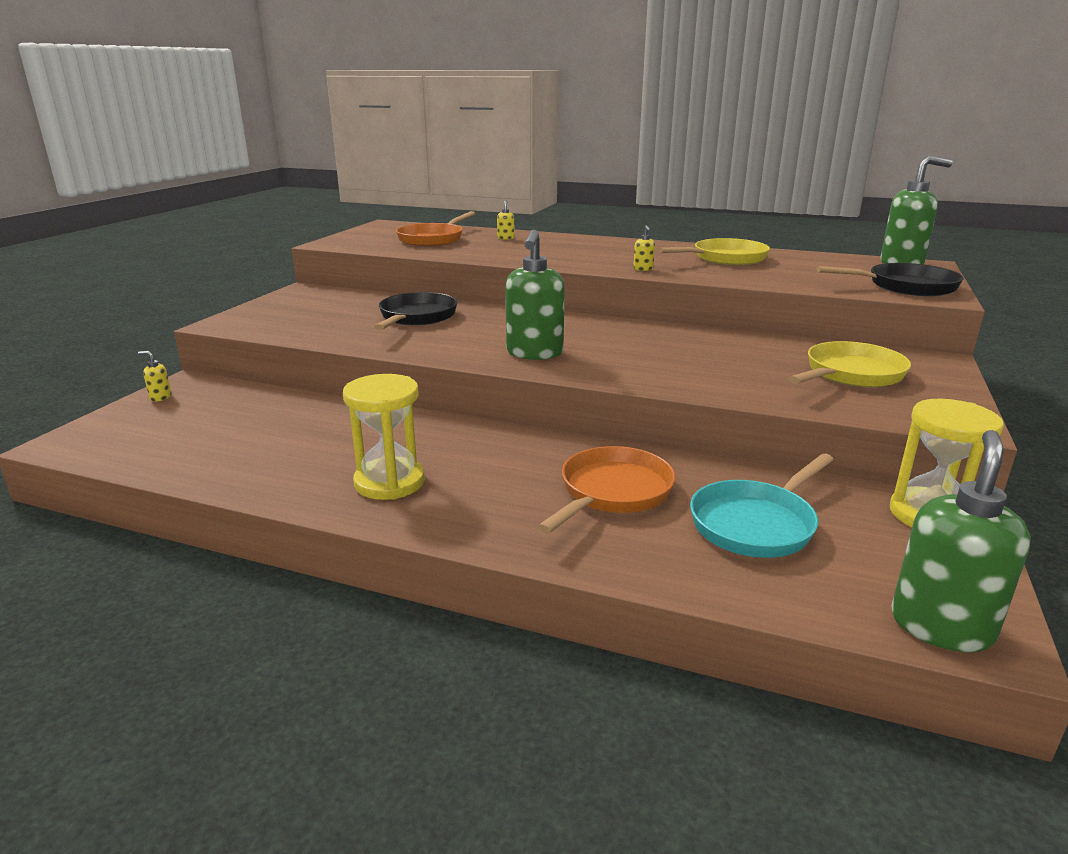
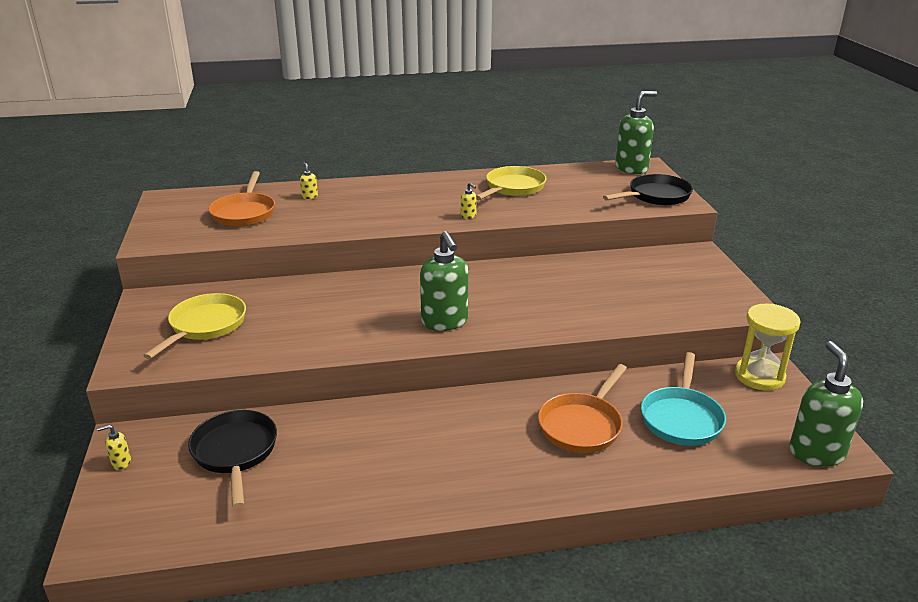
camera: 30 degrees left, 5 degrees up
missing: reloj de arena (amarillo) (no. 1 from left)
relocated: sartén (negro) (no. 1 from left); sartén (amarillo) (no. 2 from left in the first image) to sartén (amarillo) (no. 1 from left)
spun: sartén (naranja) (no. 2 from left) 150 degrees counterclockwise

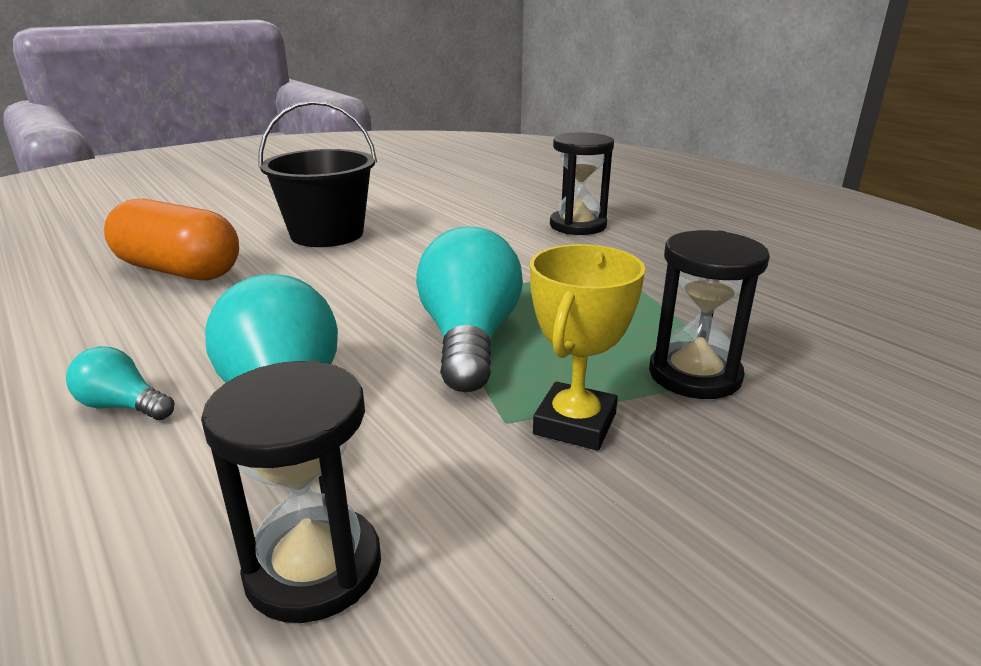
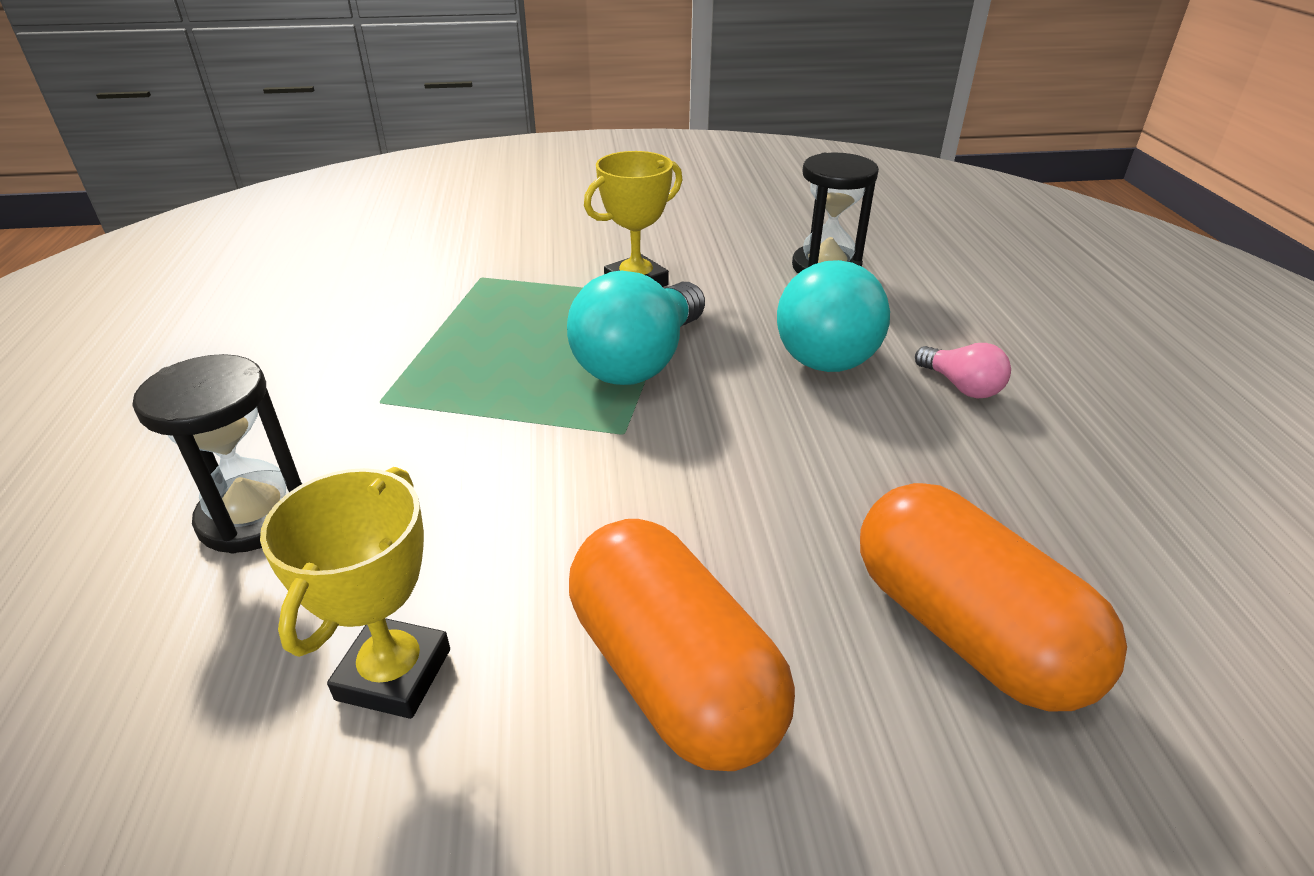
camera: 150 degrees left, 10 degrees up
missing: reloj de arena (negro) (no. 3 from left)
appeared: trofeo (amarillo) (no. 1 from left)
exchanged: balde (negro) to cápsula (naranja) (no. 1 from left)
colour: bombilla (turquesa) (no. 1 from left) to bombilla (rosa)

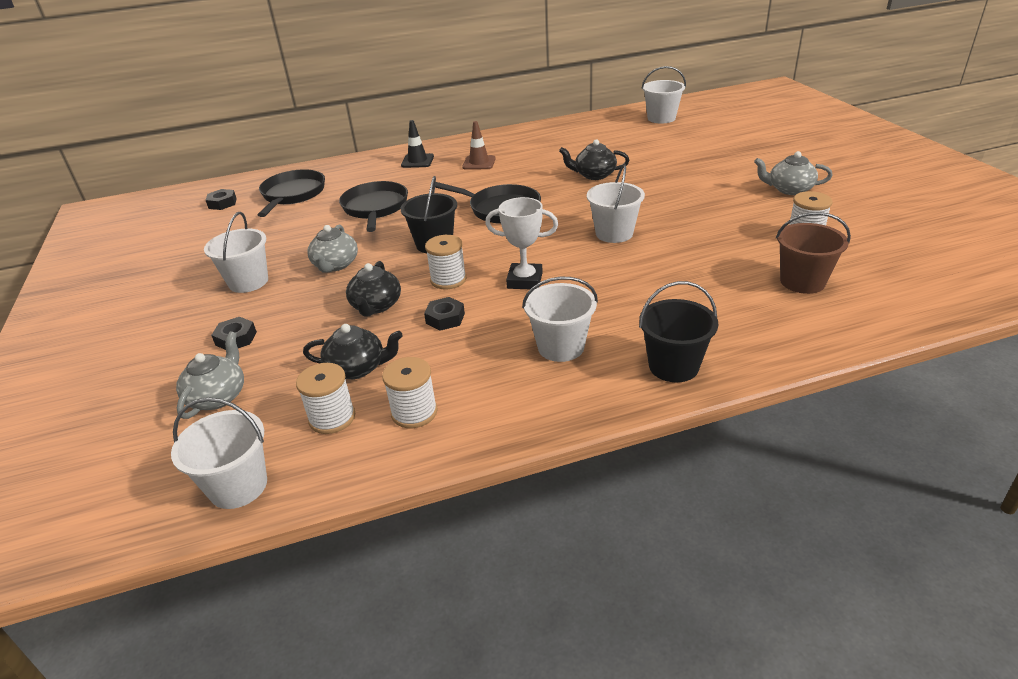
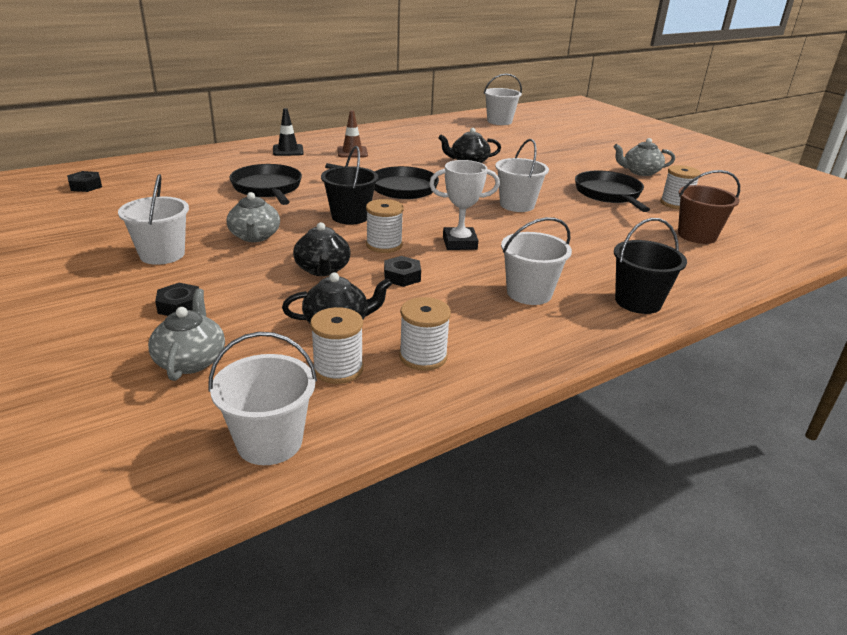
camera: 20 degrees left, 5 degrees down
relocated: sartén (negro) (no. 1 from left in the first image) to sartén (negro) (no. 3 from left)

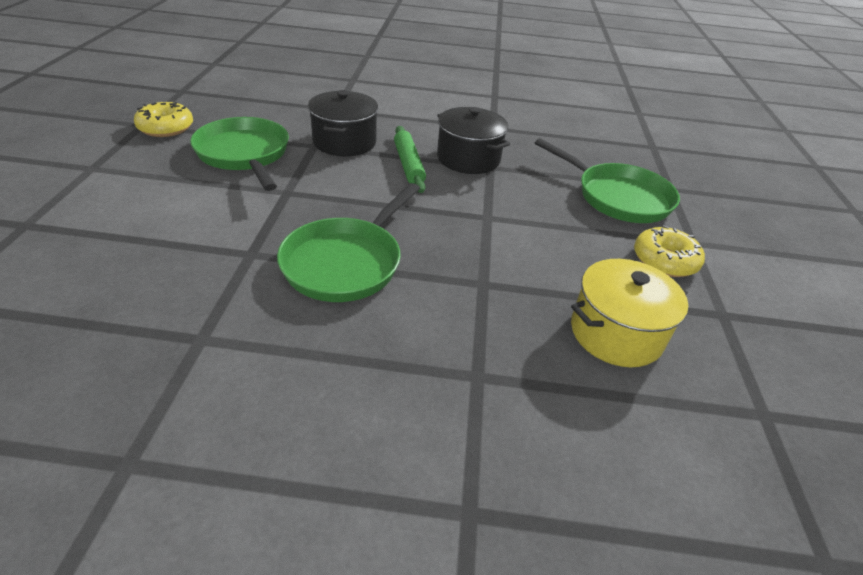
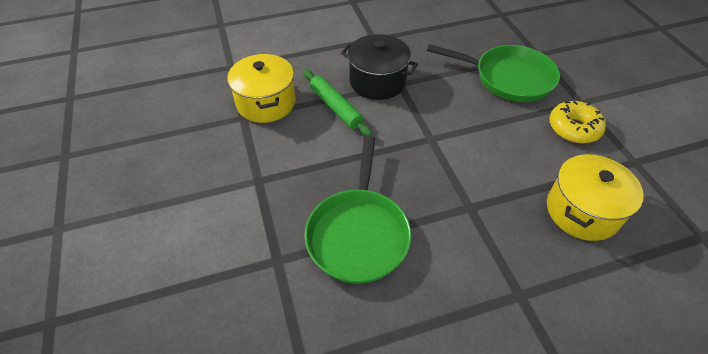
camera: 20 degrees left, 10 degrees up
missing: rosquilla (amarillo) (no. 1 from left); sartén (verde) (no. 1 from left)
colour: olla (negro) (no. 1 from left) to olla (amarillo) (no. 1 from left)

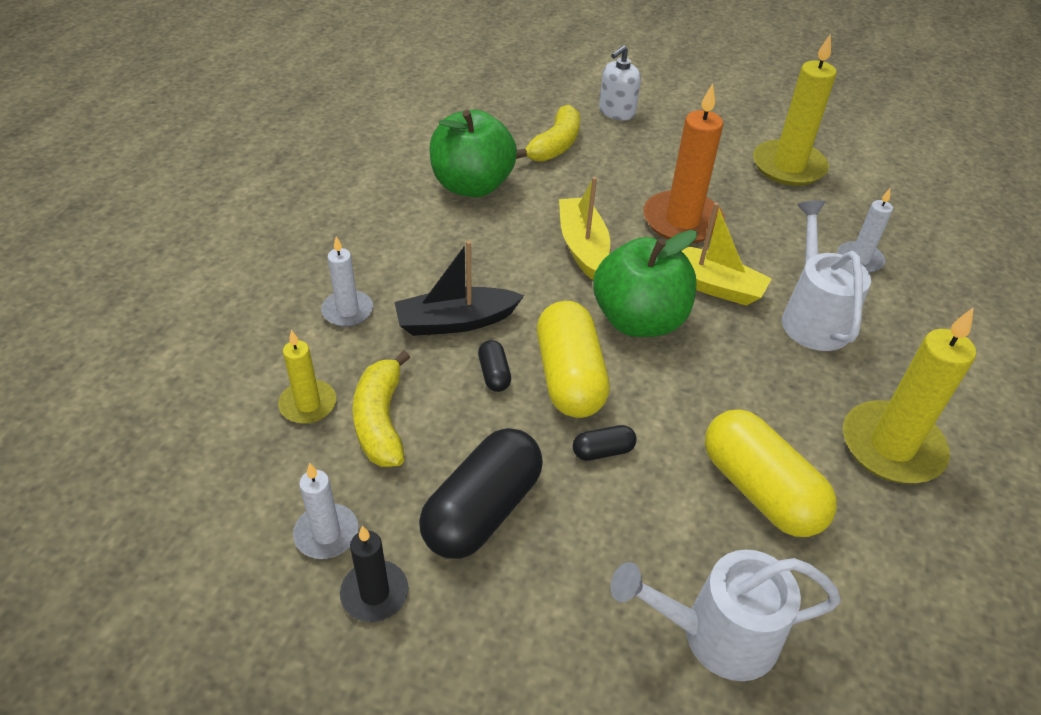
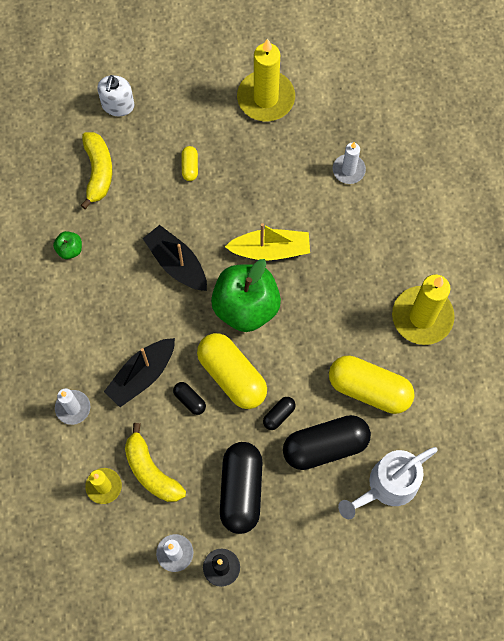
camera: 30 degrees left, 25 degrees up
missing: vela (naranja); regadera (blanco) (no. 2 from left)
appeared: cápsula (amarillo) (no. 1 from left); cápsula (negro) (no. 4 from left)
colour: barco (amarillo) (no. 1 from left) to barco (negro) (no. 2 from left)
size: manzana (verde) (no. 1 from left) x0.42

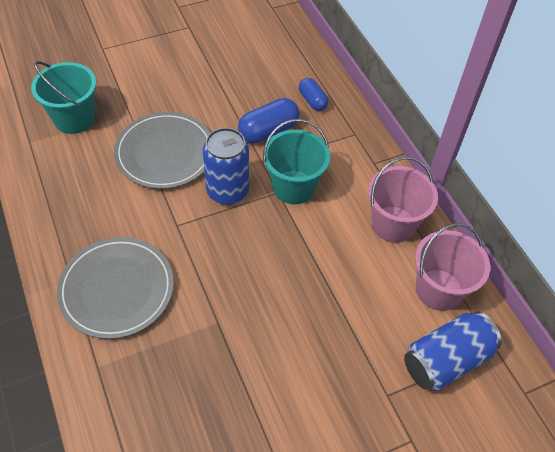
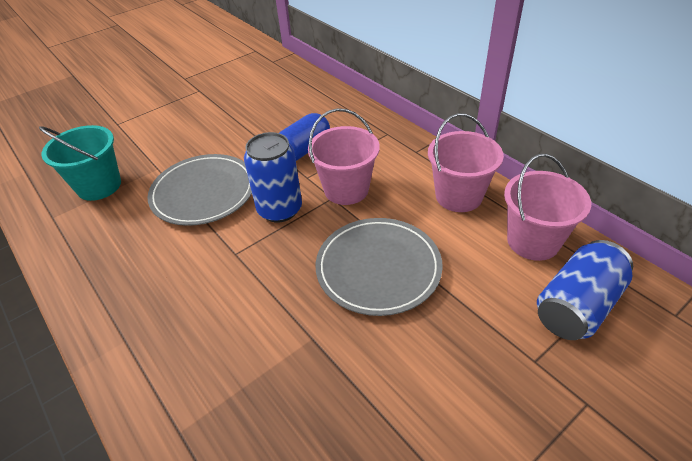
camera: 10 degrees left, 10 degrees down
missing: cápsula (azul) (no. 2 from left)
relocated: plato (gris) (no. 1 from left in the first image) to plato (gris) (no. 2 from left)
colour: balde (turquesa) (no. 2 from left) to balde (rosa) (no. 1 from left)

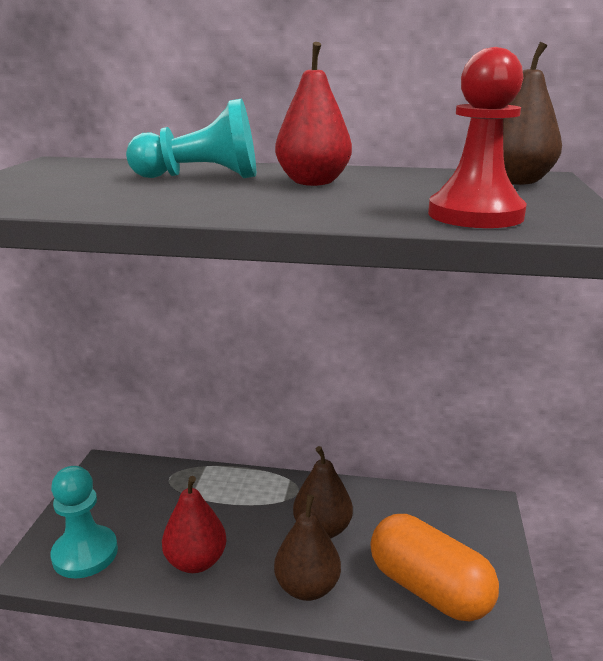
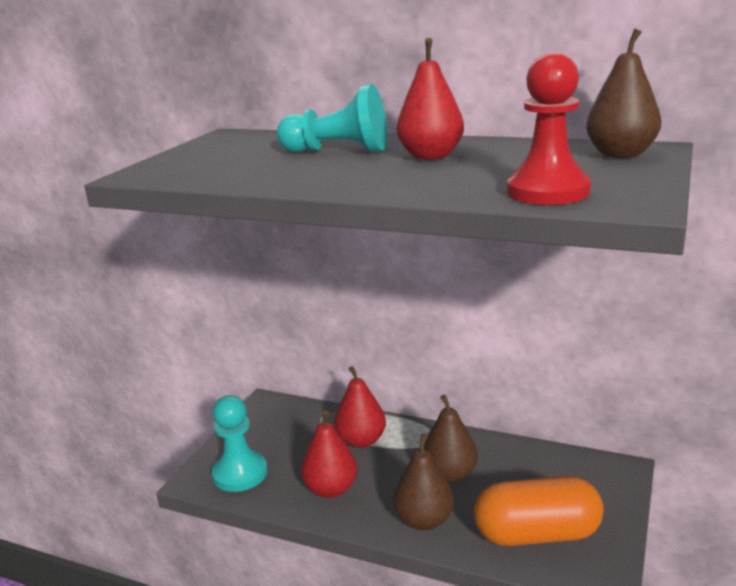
camera: 15 degrees right, 0 degrees up
appeared: pera (rojo) (no. 2 from left)
spun: cápsula (naranja) 60 degrees counterclockwise

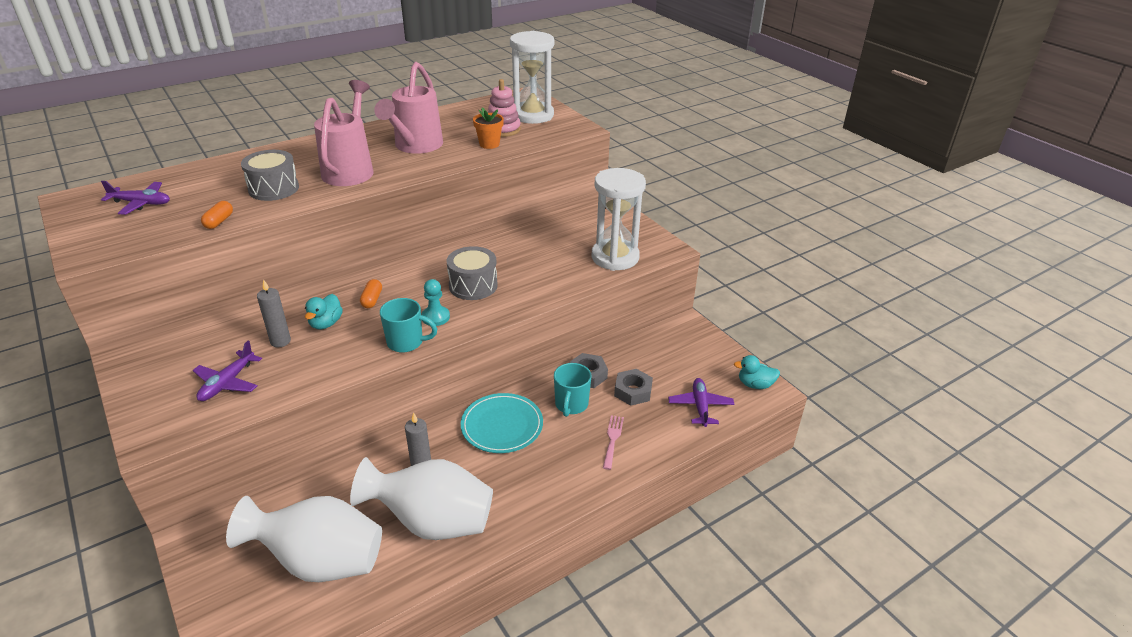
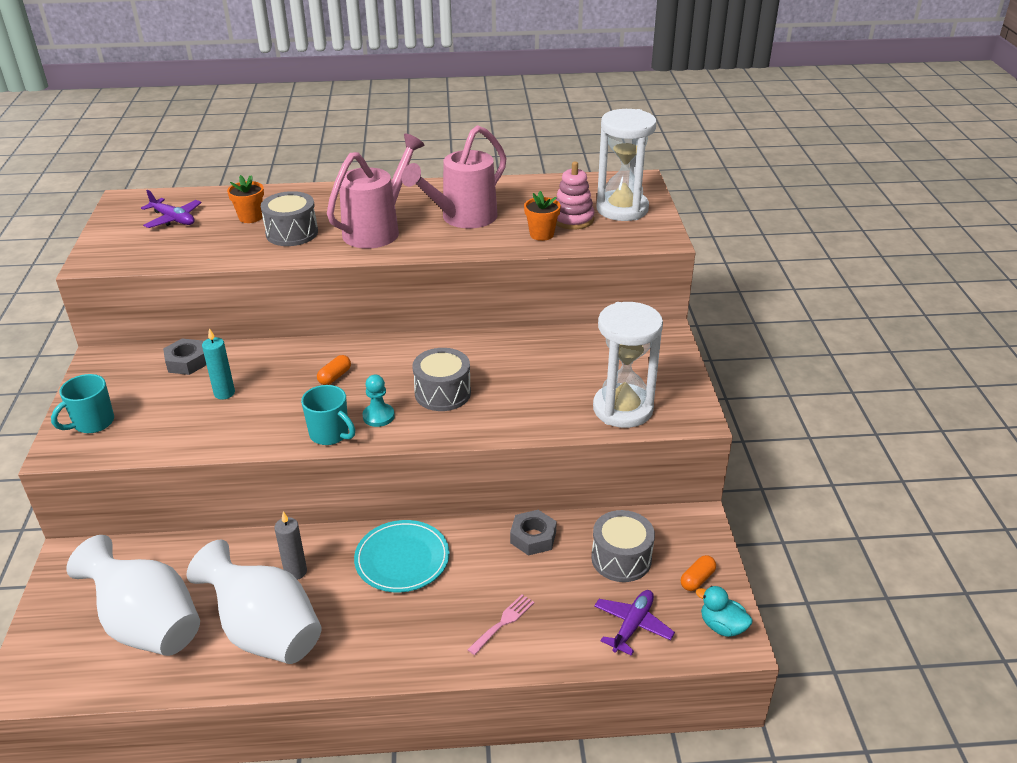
camera: 30 degrees right, 0 degrees up
missing: pato (turquesa) (no. 1 from left); avión (morado) (no. 2 from left)
appeared: maceta (naranja) (no. 1 from left); tambor (gris) (no. 3 from left)
relocated: cápsula (naranja) (no. 1 from left in the first image) to cápsula (naranja) (no. 2 from left); taza (turquesa) (no. 2 from left in the first image) to taza (turquesa) (no. 1 from left); tuerca (gris) (no. 2 from left in the first image) to tuerca (gris) (no. 1 from left)
colour: vela (gris) (no. 1 from left) to vela (turquesa)

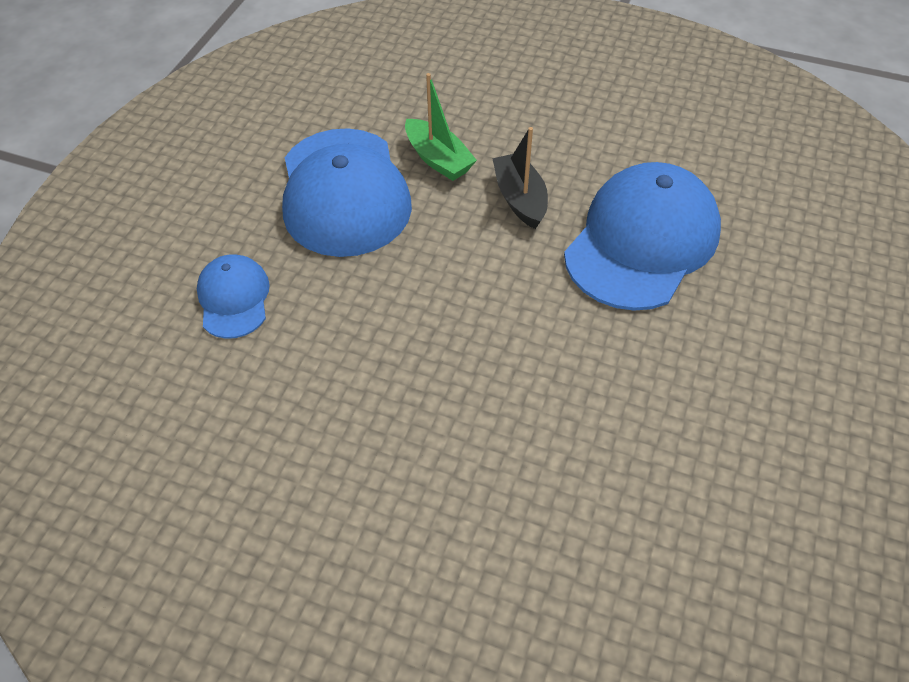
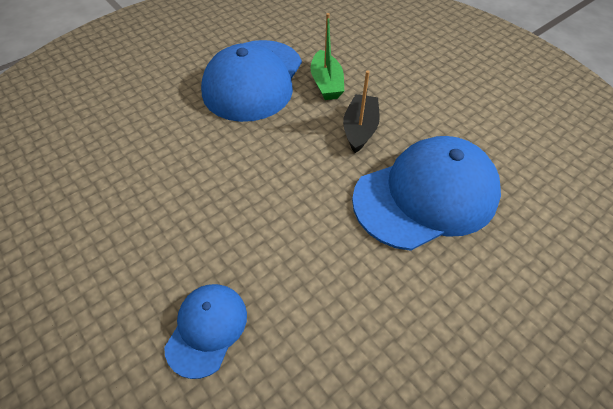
camera: 30 degrees right, 0 degrees up
relocated: gorra (azul) (no. 1 from left)

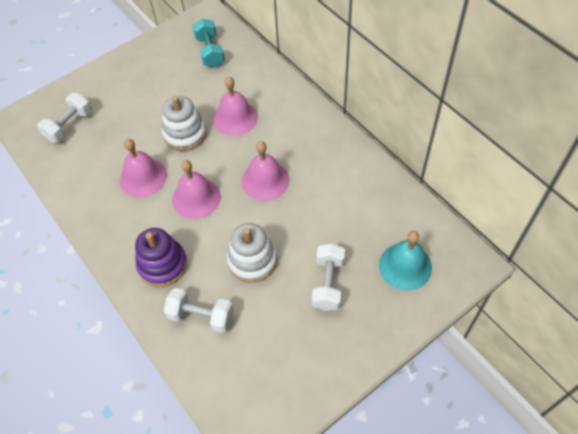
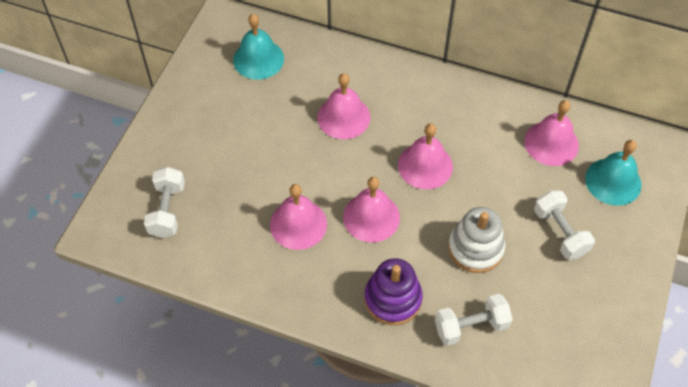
camera: 35 degrees left, 0 degrees up
missing: juguete apilable (blanco) (no. 1 from left)
appeared: campana (rosa) (no. 5 from left)
exchanged: mancuerna (turquesa) to campana (turquesa) (no. 1 from left)

